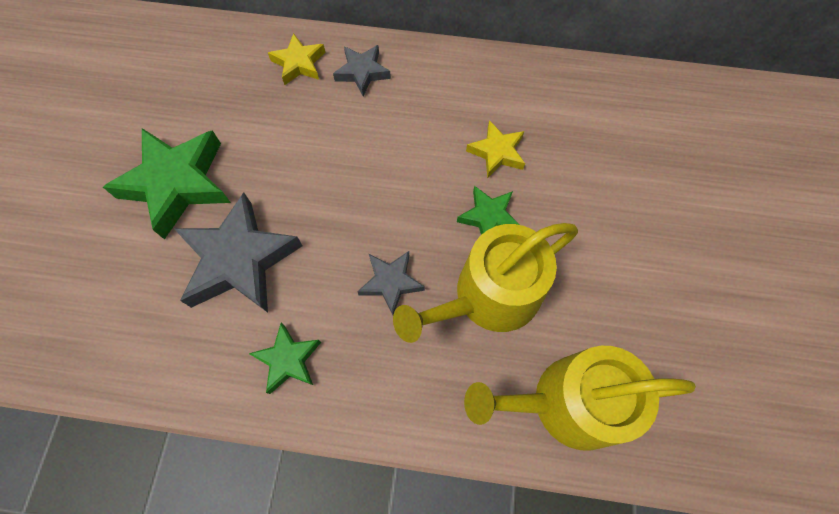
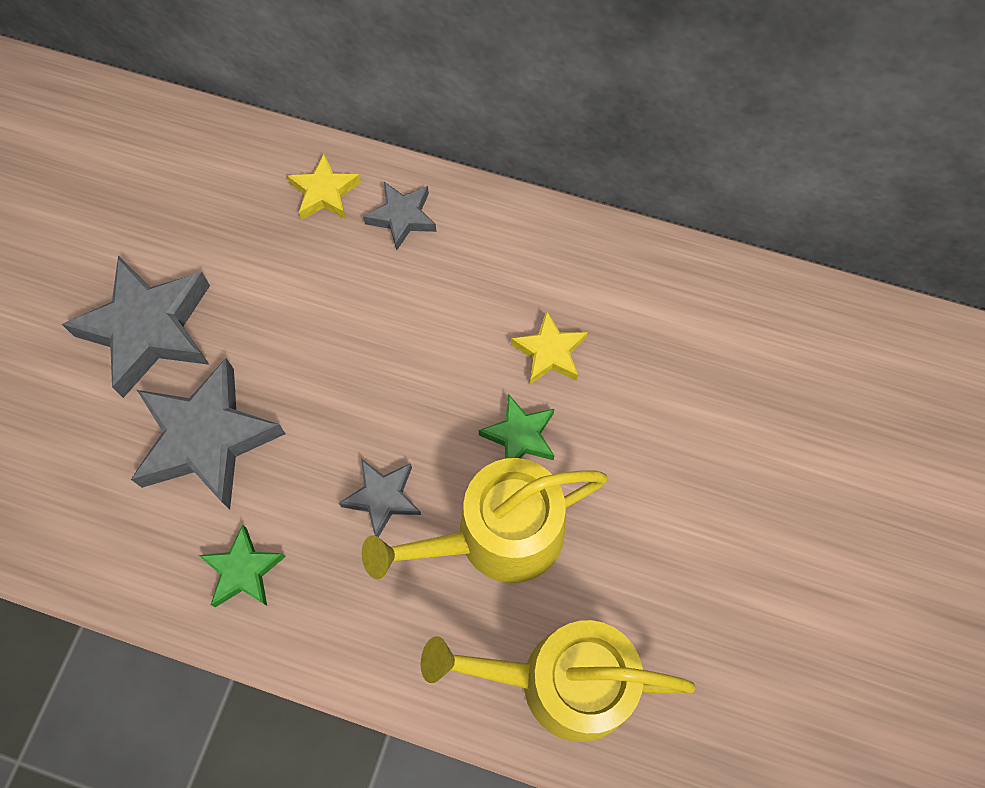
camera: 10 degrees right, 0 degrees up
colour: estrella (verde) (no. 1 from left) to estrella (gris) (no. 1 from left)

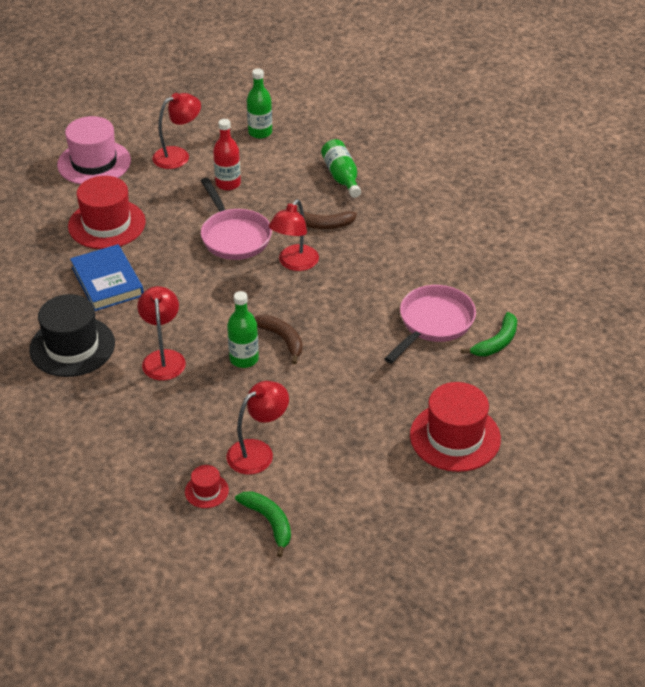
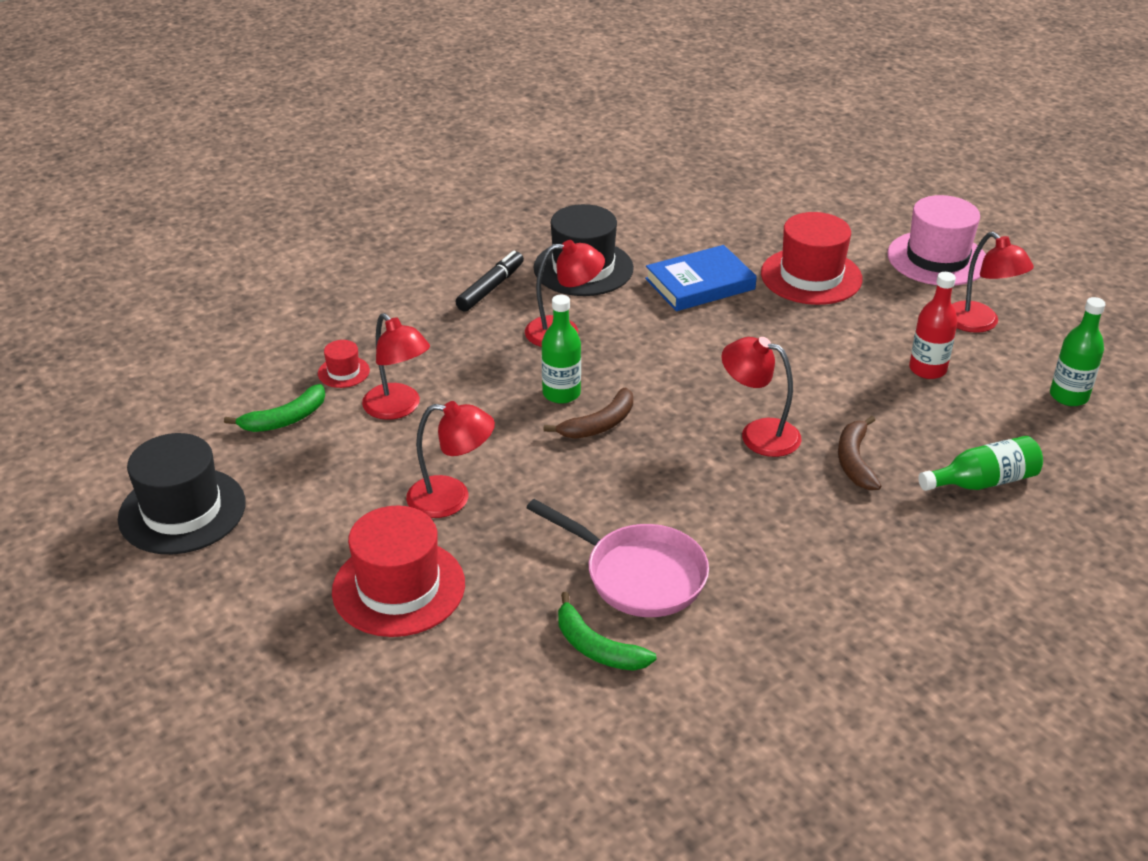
camera: 90 degrees right, 5 degrees down
missing: sartén (rosa) (no. 1 from left)
appeared: rotulador (negro); lámpara (rojo) (no. 2 from left); sombrero (negro) (no. 1 from left)

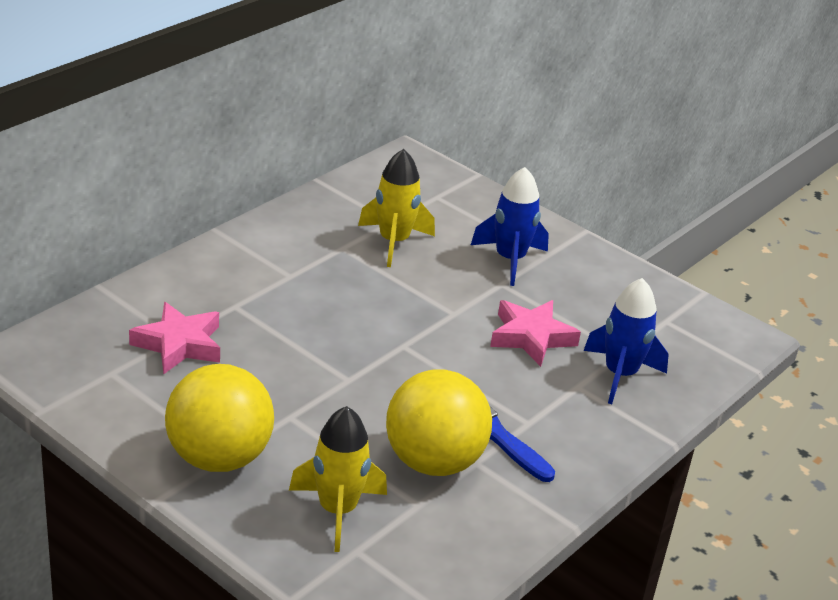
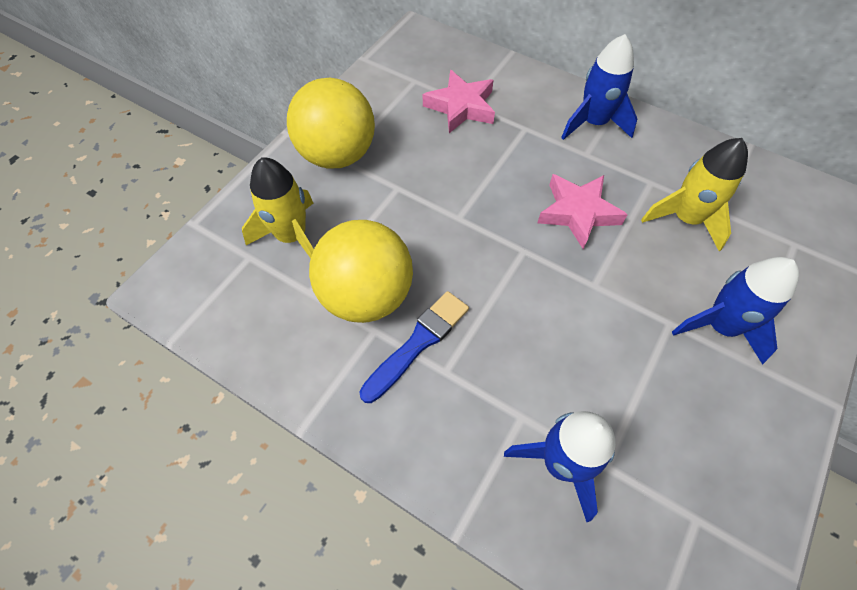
camera: 85 degrees right, 25 degrees up
appeared: cohete (azul) (no. 2 from left)
relocated: estrella (rosa) (no. 2 from left)

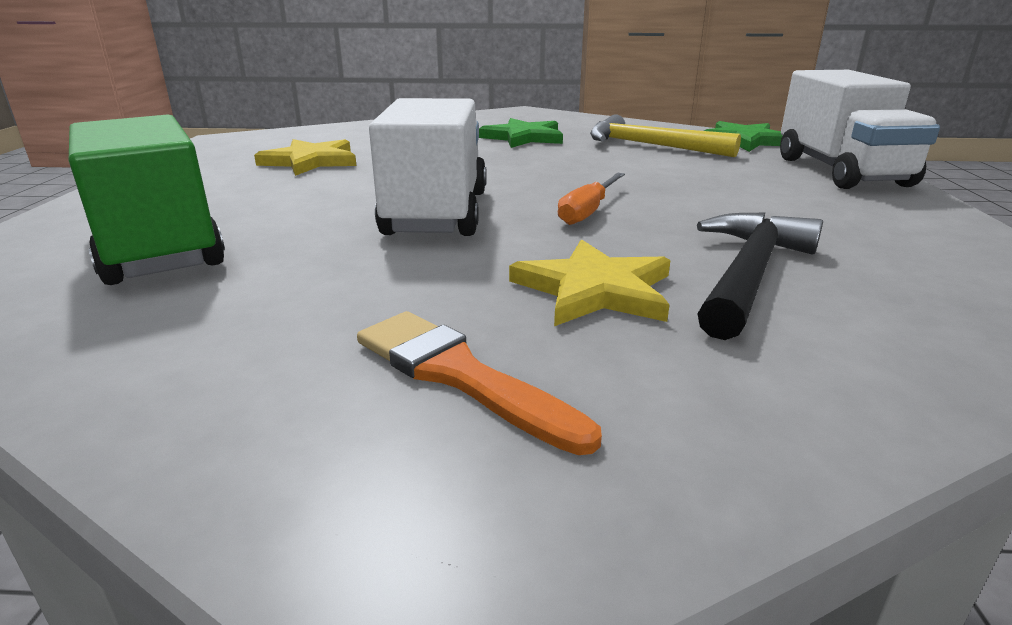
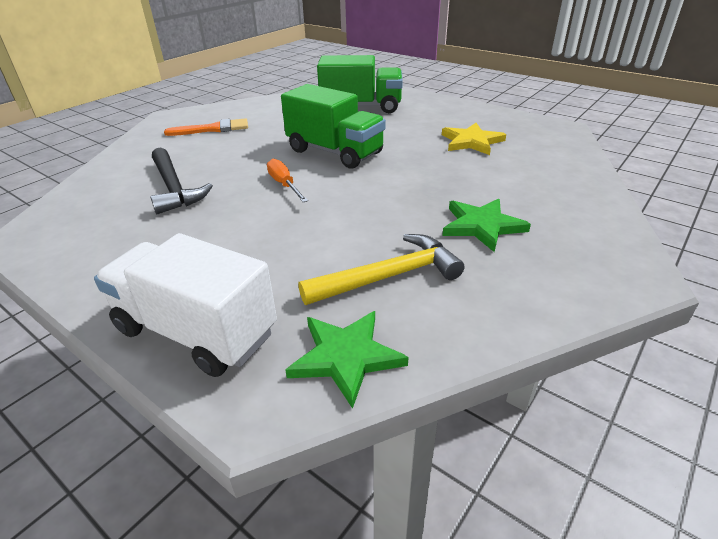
camera: 125 degrees right, 10 degrees up
missing: estrella (amarillo) (no. 2 from left)
colour: camión (blanco) (no. 1 from left) to camión (verde) (no. 1 from left)

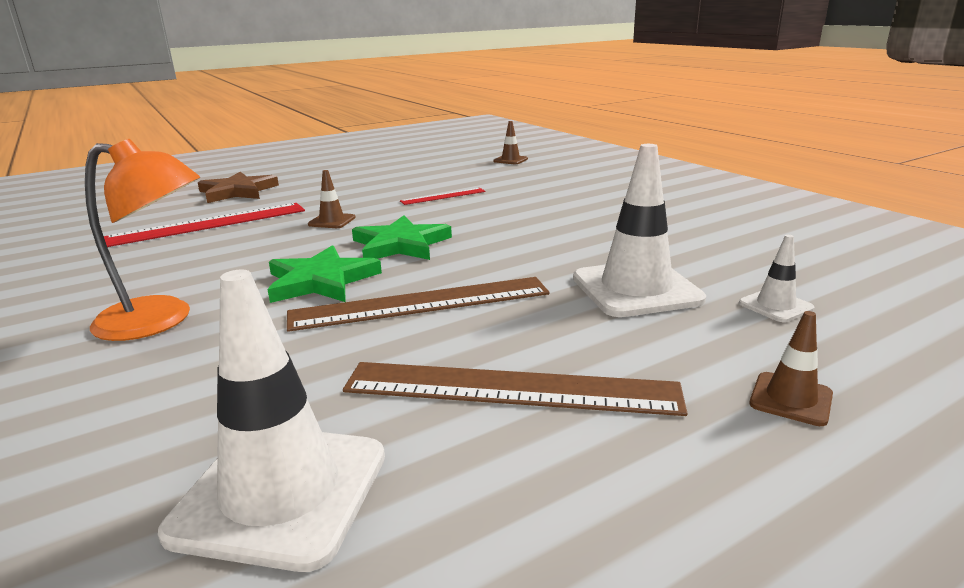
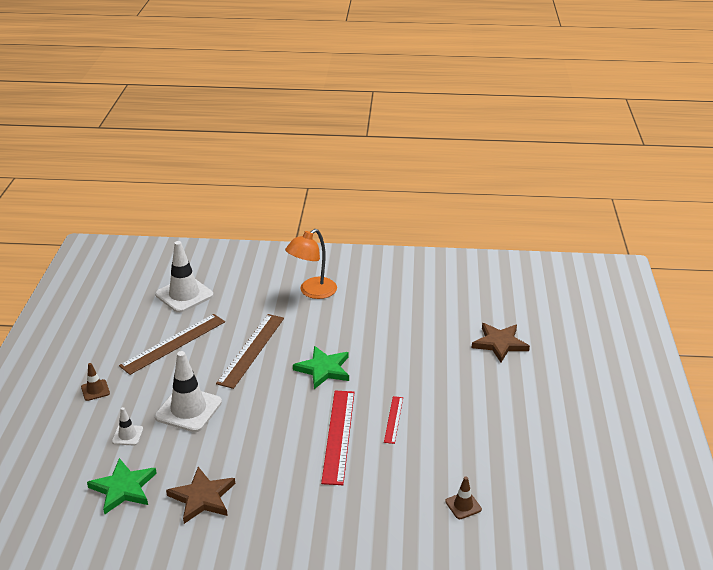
camera: 125 degrees right, 10 degrees up
missing: cono de tráfico (marrón) (no. 1 from left)
appeared: estrella (marrón) (no. 1 from left)
relocated: regla (rojo) (no. 1 from left); estrella (verde) (no. 1 from left)

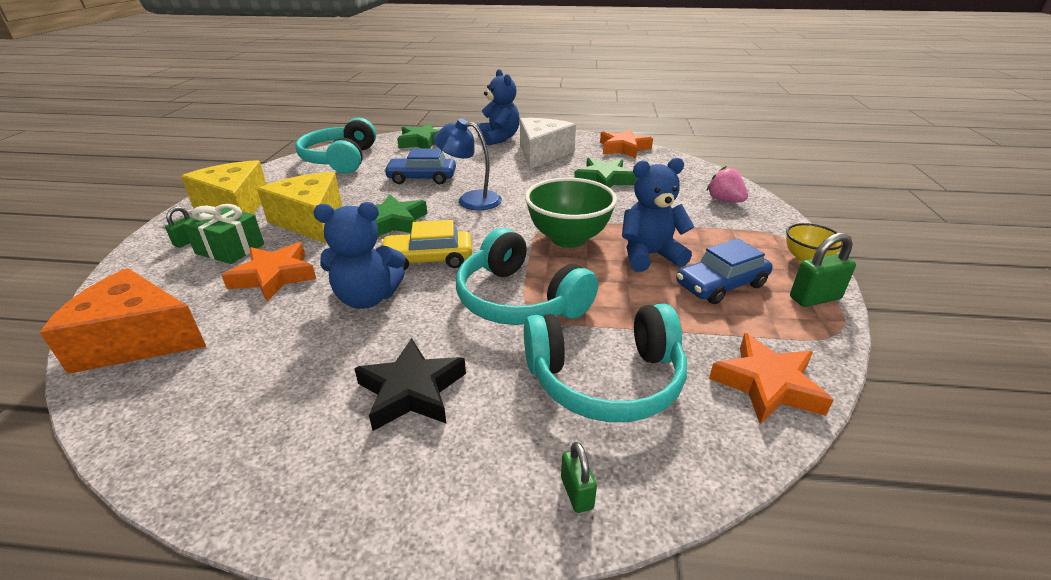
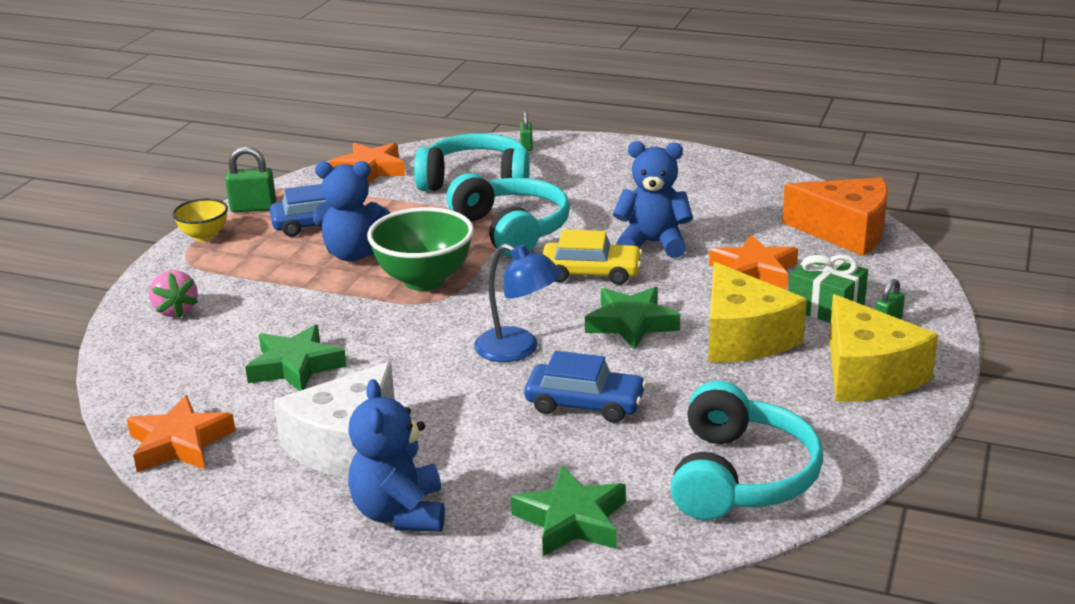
camera: 165 degrees left, 5 degrees down
missing: estrella (negro)

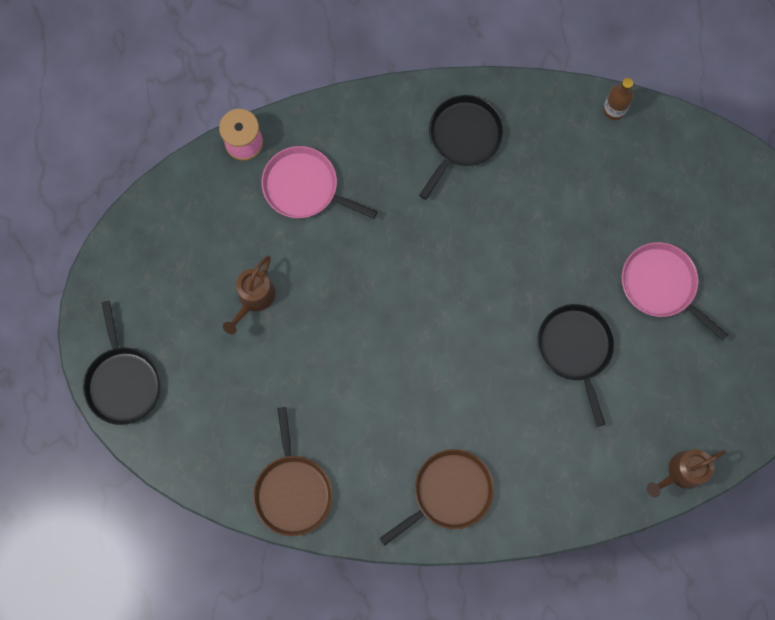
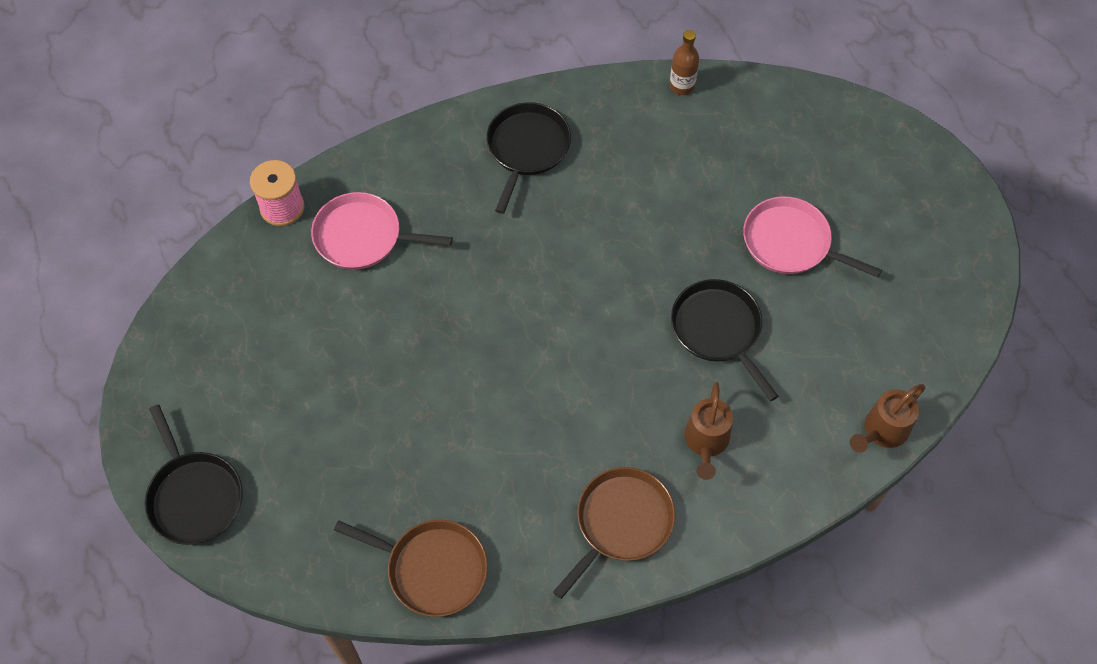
camera: 15 degrees left, 15 degrees down
relocated: regadera (marrón) (no. 1 from left)
spun: sartén (marrón) (no. 1 from left) 45 degrees counterclockwise

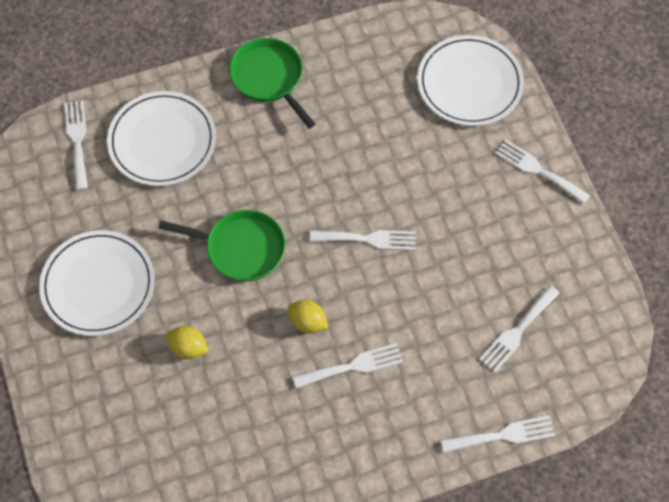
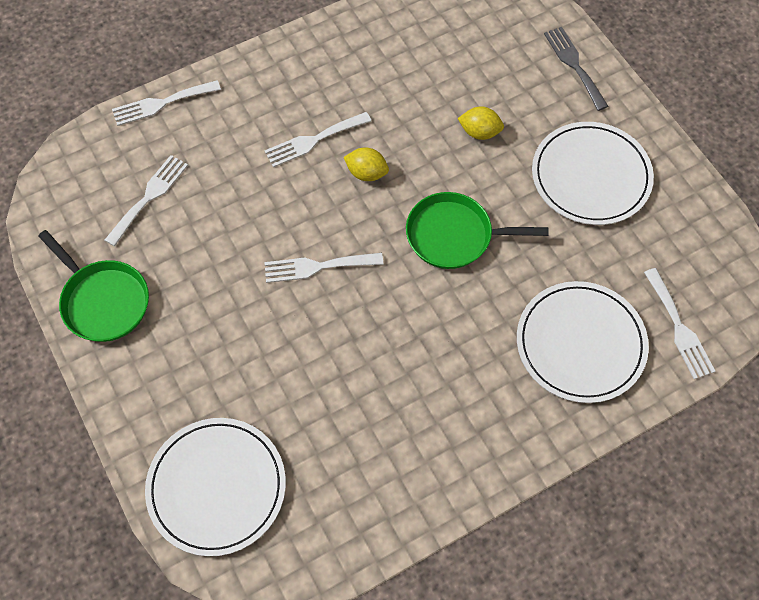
camera: 170 degrees right, 0 degrees up
missing: tenedor (blanco) (no. 6 from left)
appeared: tenedor (gris)
relocated: sartén (verde) (no. 2 from left in the first image) to sartén (verde) (no. 1 from left)

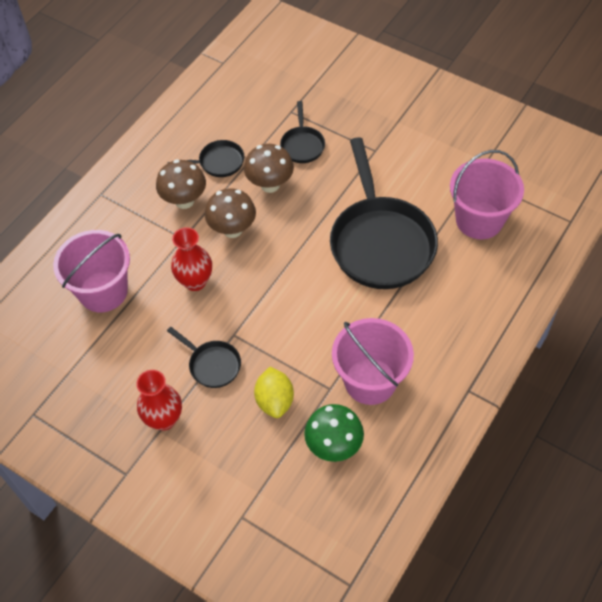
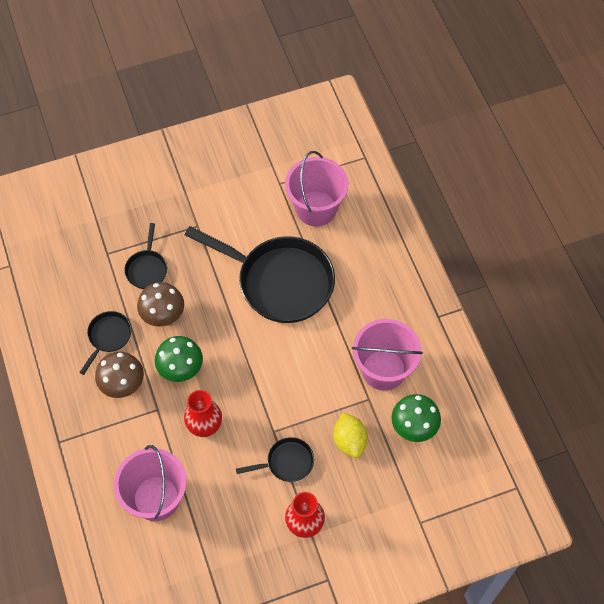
camera: 55 degrees left, 5 degrees up
colour: seta (marrón) (no. 2 from left) to seta (verde) (no. 1 from left)
spun: sartén (negro) (no. 3 from left in the first image) 60 degrees clockwise; limón (amarillo) 45 degrees clockwise

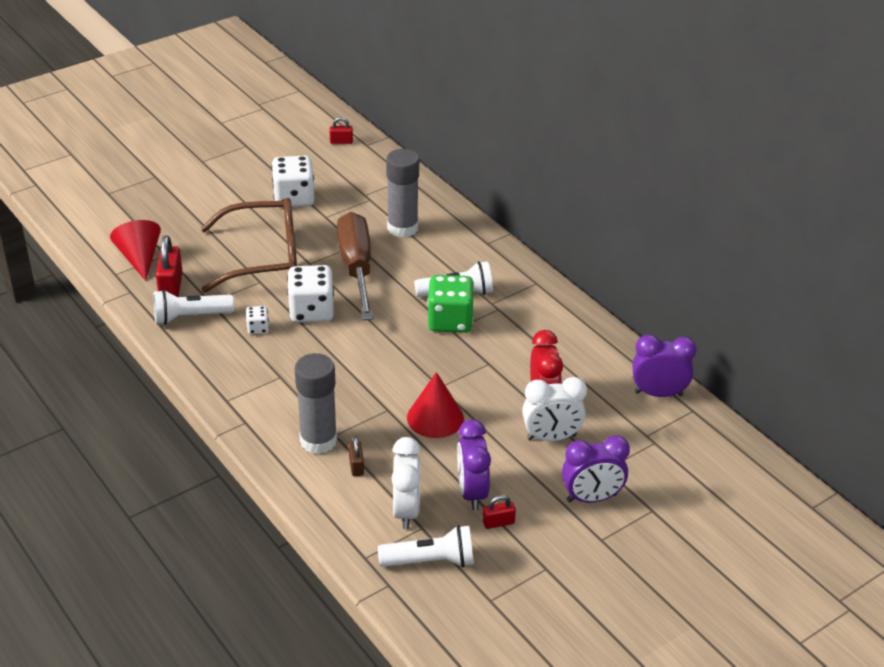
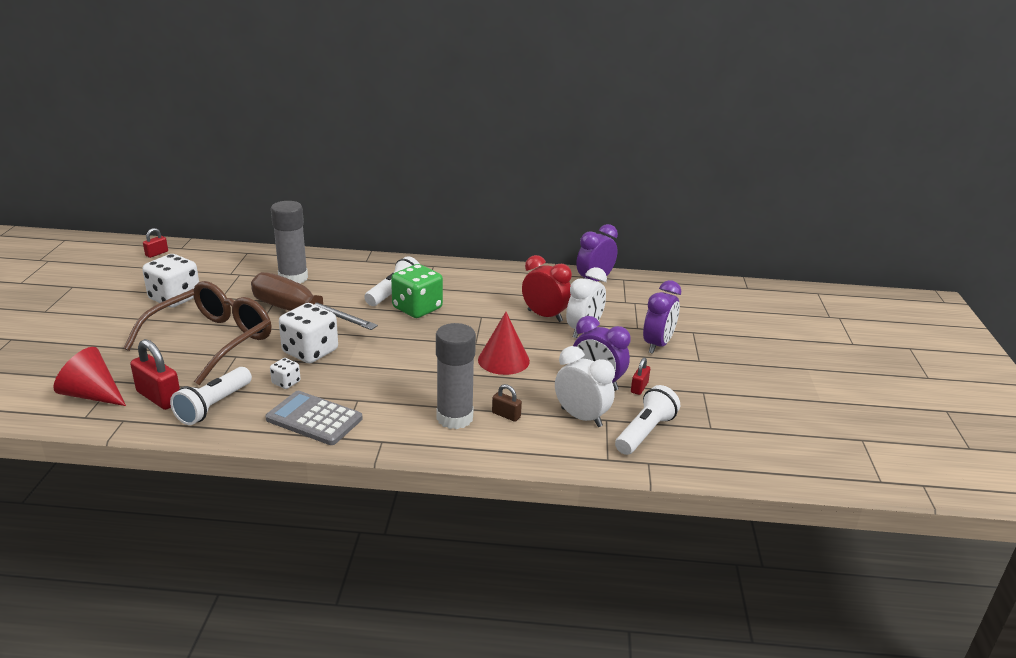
camera: 50 degrees left, 10 degrees down
appeared: calculadora (gris)

